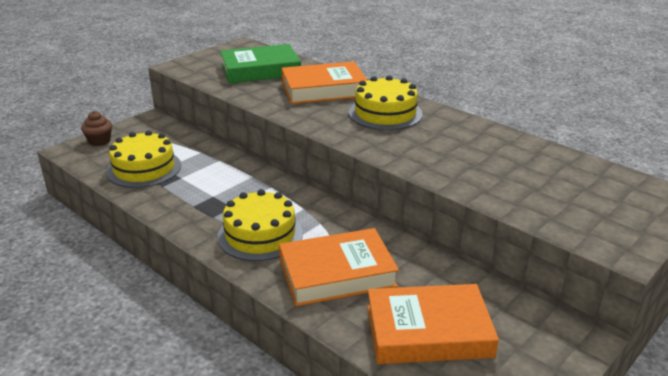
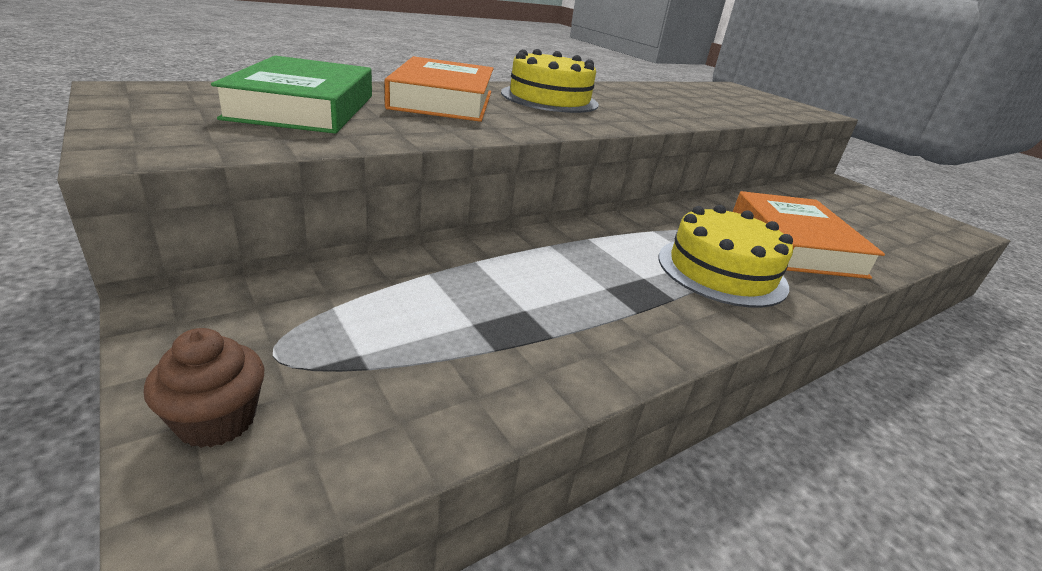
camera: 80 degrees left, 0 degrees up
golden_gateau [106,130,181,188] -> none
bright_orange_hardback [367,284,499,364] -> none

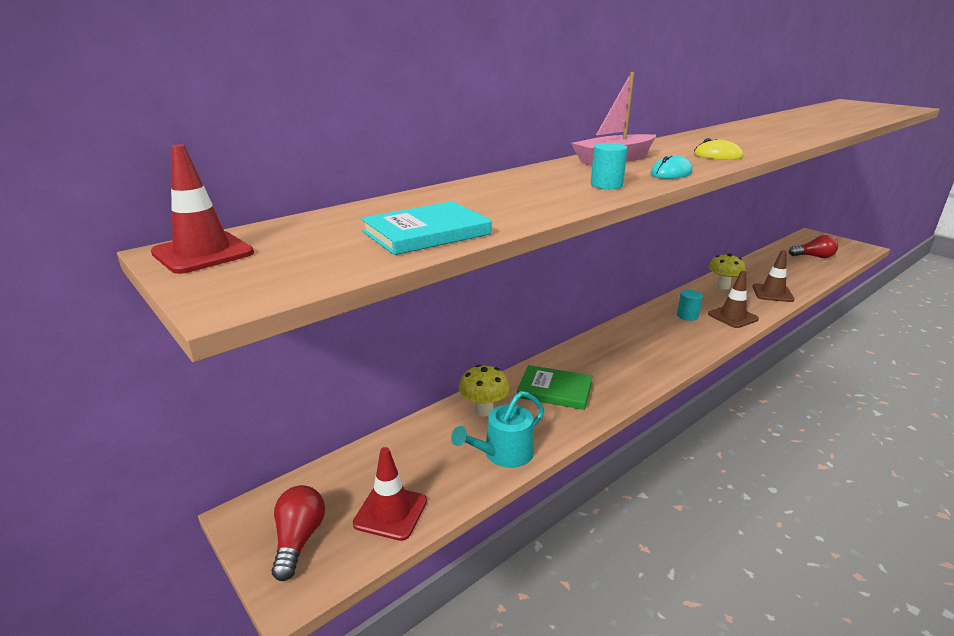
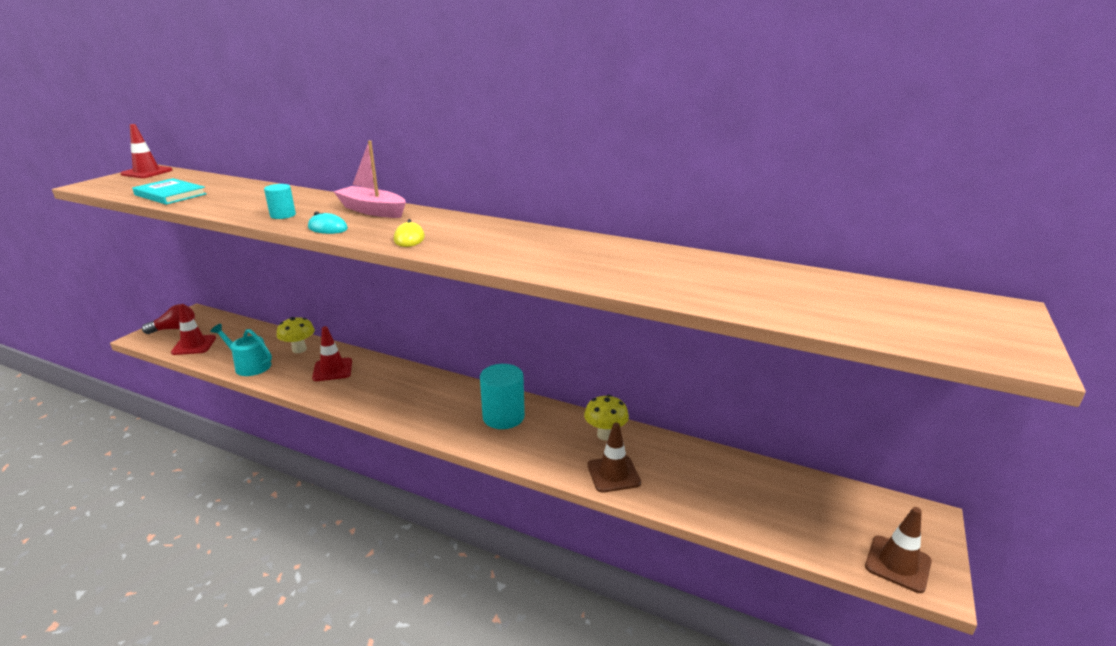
camera: 65 degrees right, 0 degrees up
emerald_hardback [517,365,592,410] -> red_traffic_cone [312,326,352,381]
turquoise_cylinder [677,290,703,321] -> turquoise_cylinder [480,364,525,429], x1.84
russet_traffic_cone [708,271,759,328] -> russet_traffic_cone [865,507,932,593], moved
red_bulb [789,235,838,258] -> none

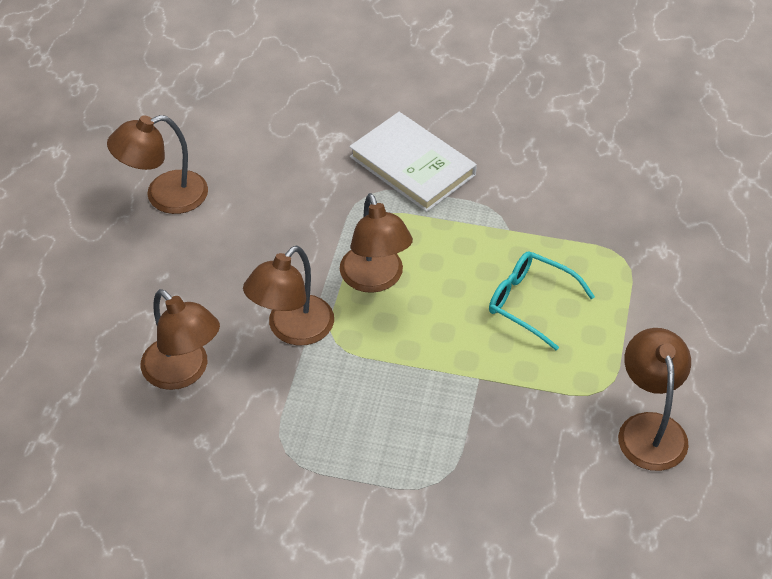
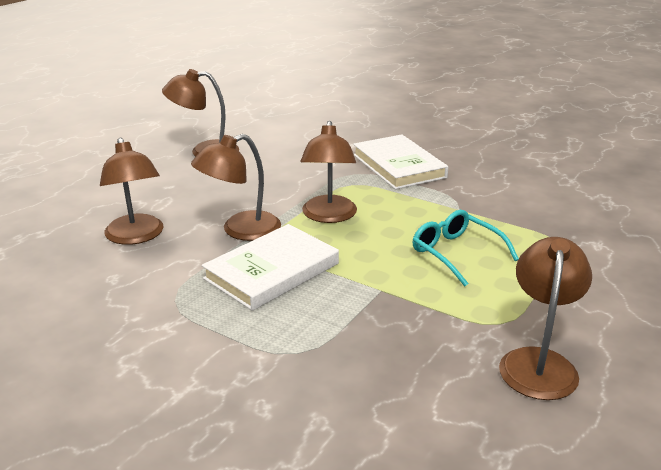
camera: 20 degrees right, 20 degrees down
none -> pure_white_hardback [202,224,339,311]

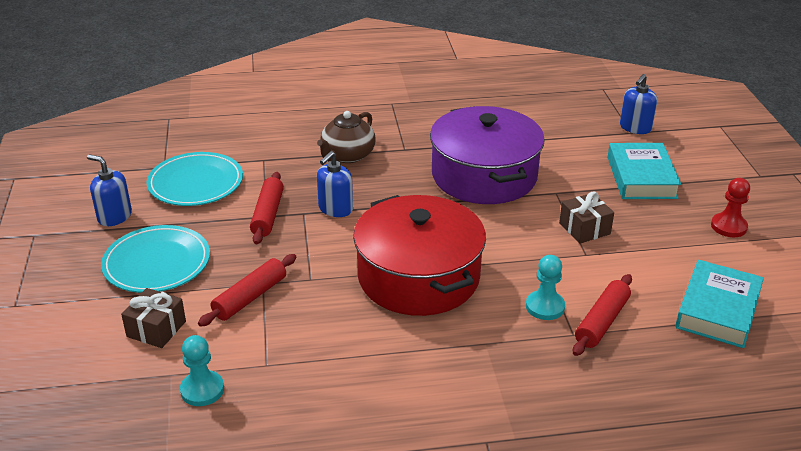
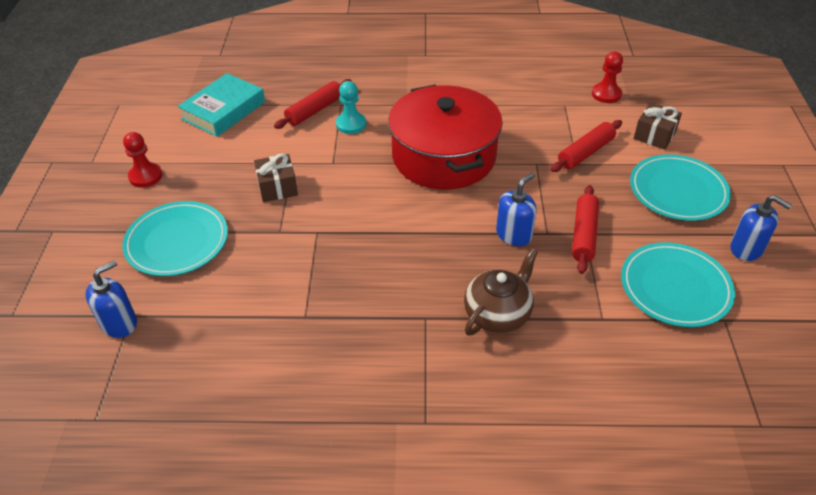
camera: 170 degrees left, 10 degrees up
turquoise_hardback [608,143,681,199] -> turquoise_flat_dish [122,201,228,276]
turquoise_game_pawn [180,335,224,406] -> red_game_pawn [592,52,623,103]
violet_stockpot [430,106,545,204] -> none

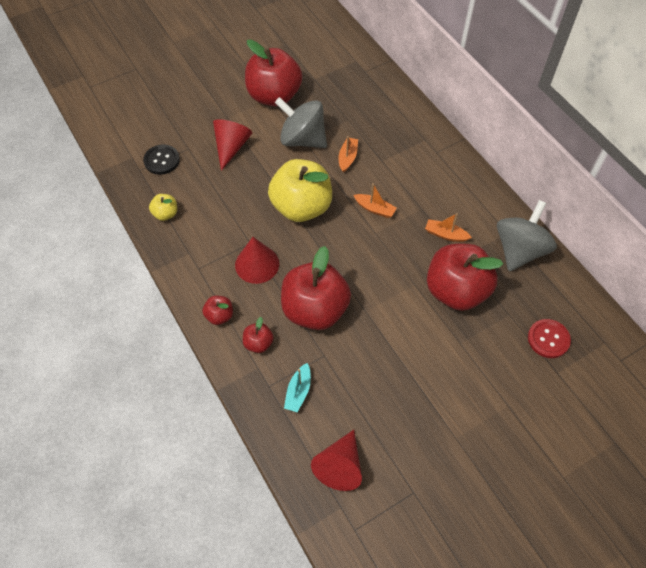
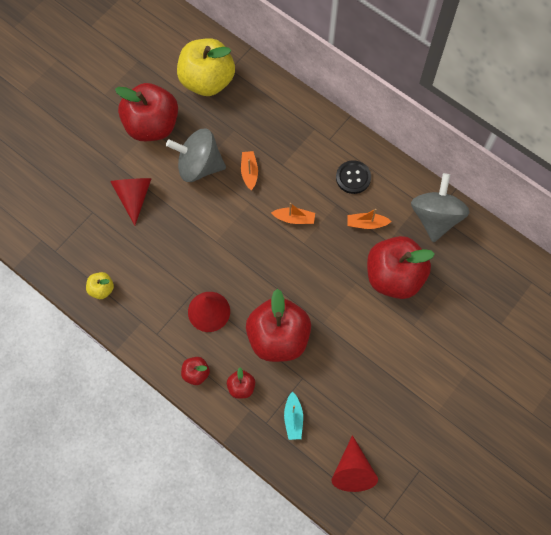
camera: 20 degrees left, 10 degrees up
golden_apple_fruit [268,159,332,222] -> golden_apple_fruit [177,38,235,96], moved
black_sewing_button [143,144,180,175] -> black_sewing_button [336,160,371,194], moved
red_sewing_button [528,319,571,358] -> none

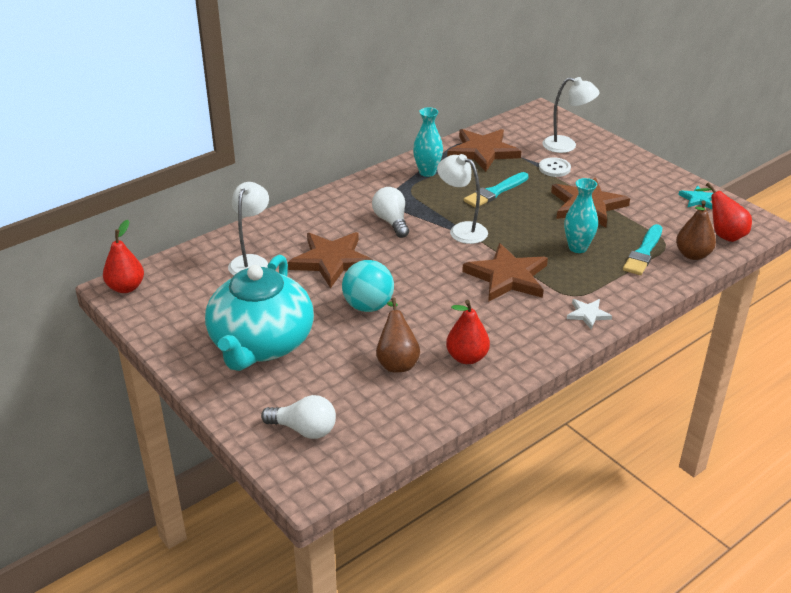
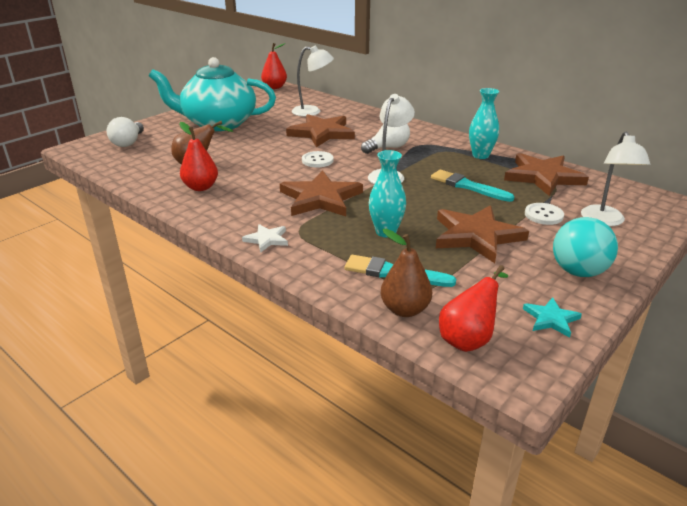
camera: 80 degrees right, 5 degrees down
none -> pure_white_sewing_button [302,151,334,168]
turquoise_sphere [342,260,394,312] -> turquoise_sphere [553,217,618,277], moved

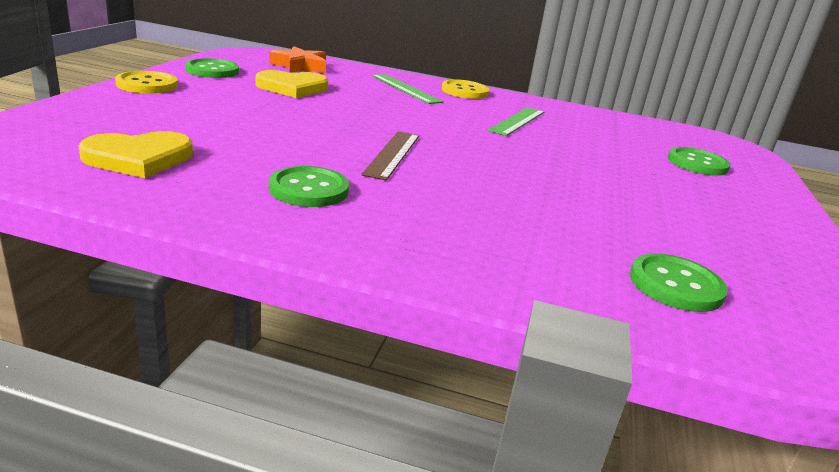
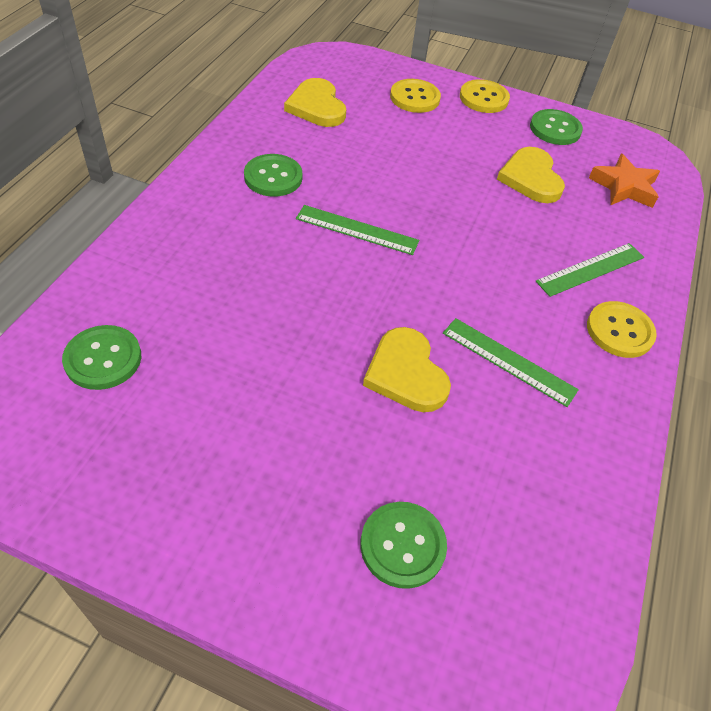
camera: 95 degrees right, 25 degrees up
russet_measuring_stick [361,131,419,181] -> emerald_measuring_stick [296,205,419,255]
none -> golden_heart [363,327,451,412]
none -> golden_sewing_button [390,79,441,113]

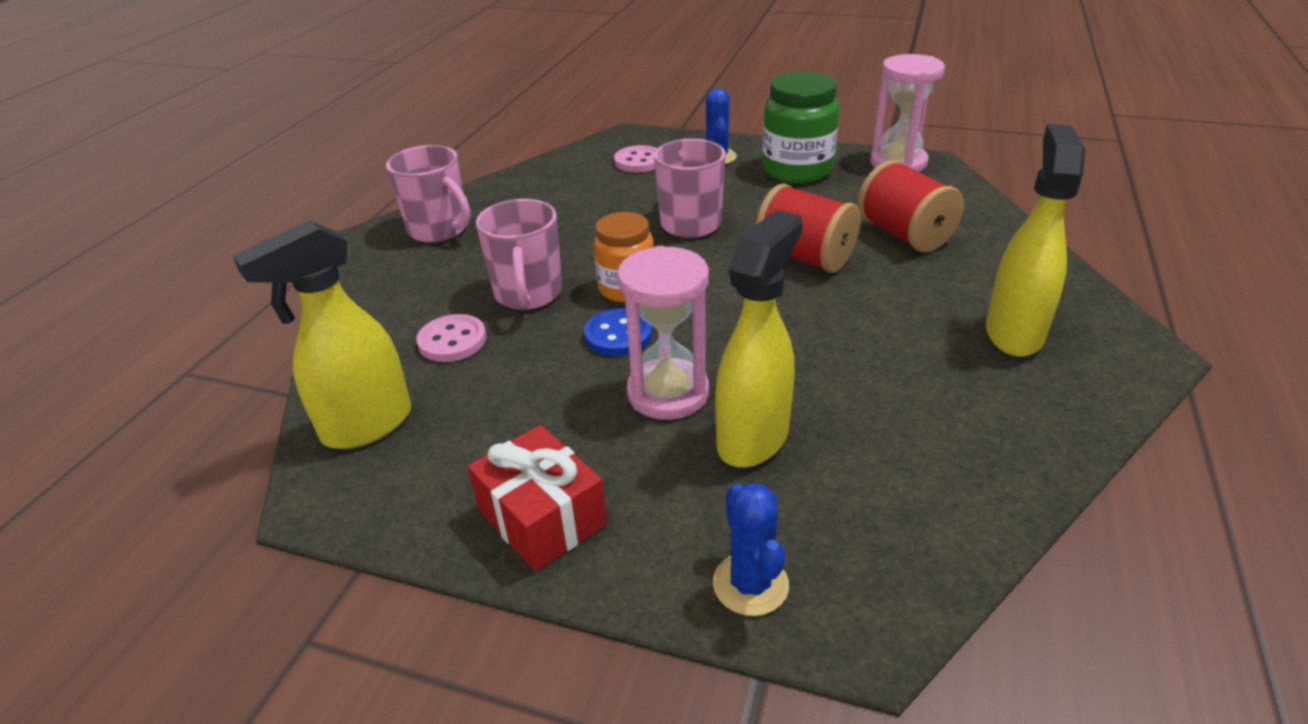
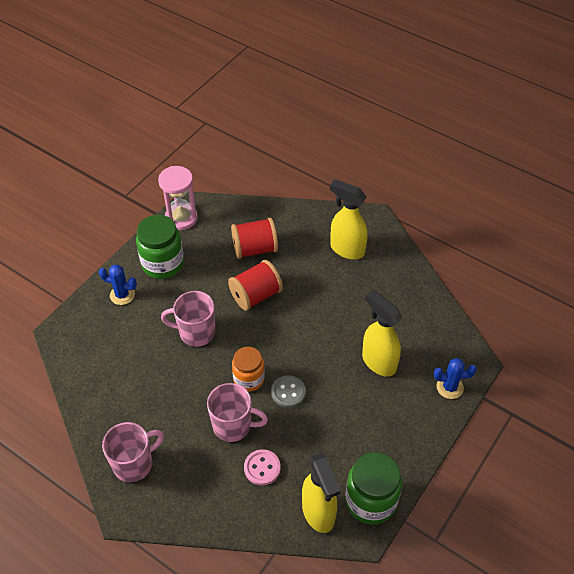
camera: 75 degrees left, 15 degrees up
blue_sewing_button [584,308,652,356] -> grey_sewing_button [271,375,306,408]
none -> emerald_jam_jar [345,452,402,524]
red_wrapped_gift [467,425,607,572] -> none
rose-pink_sewing_button [614,145,657,172] -> none
rose-pink_sand_timer [617,246,709,420] -> none

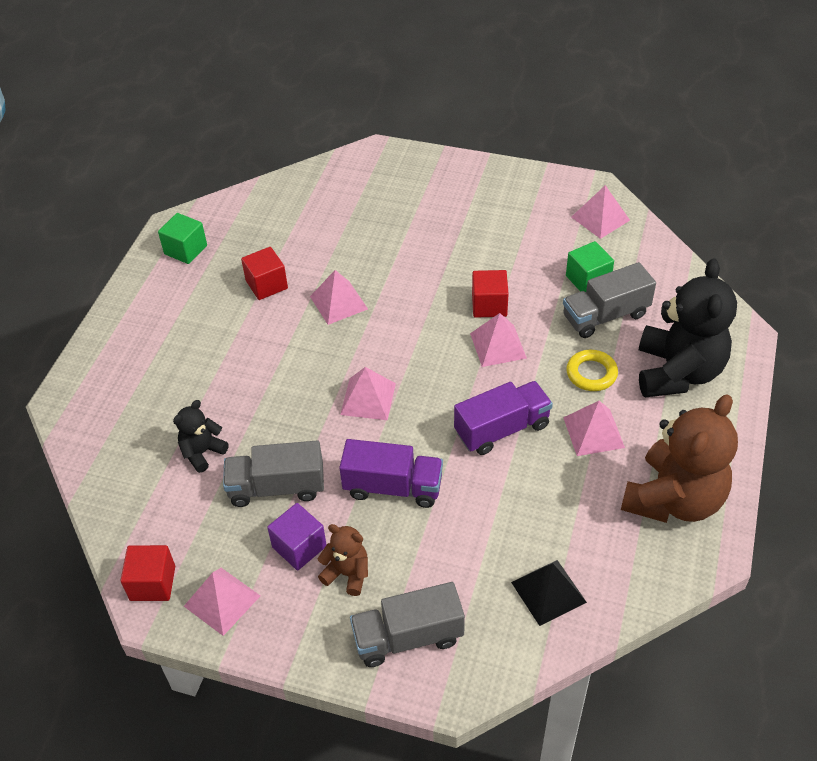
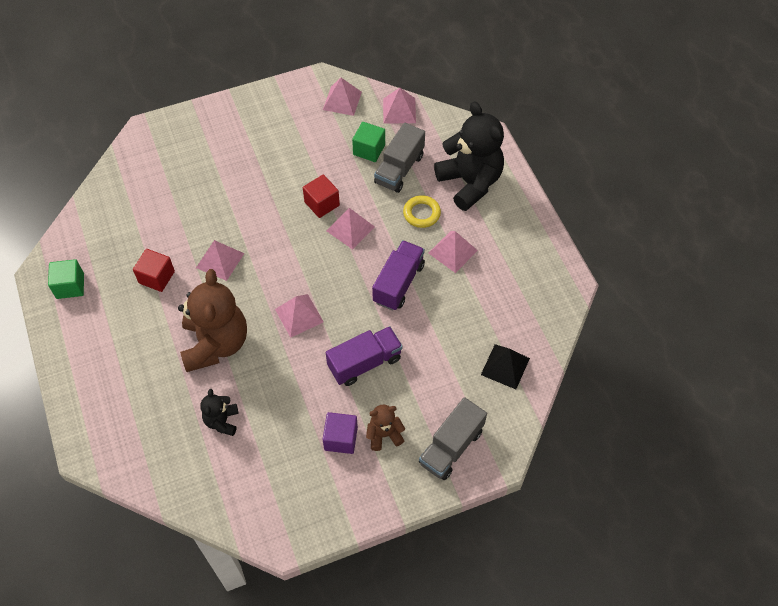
camera: 40 degrees left, 10 degrees up
russet_teddy [621,394,738,523] -> russet_teddy [178,269,247,372], moved
rose-pink_pyramid [184,568,260,636] -> rose-pink_pyramid [383,88,416,124], moved
red_cube [120,545,175,601] -> none
grey_truck [223,441,324,507] -> none

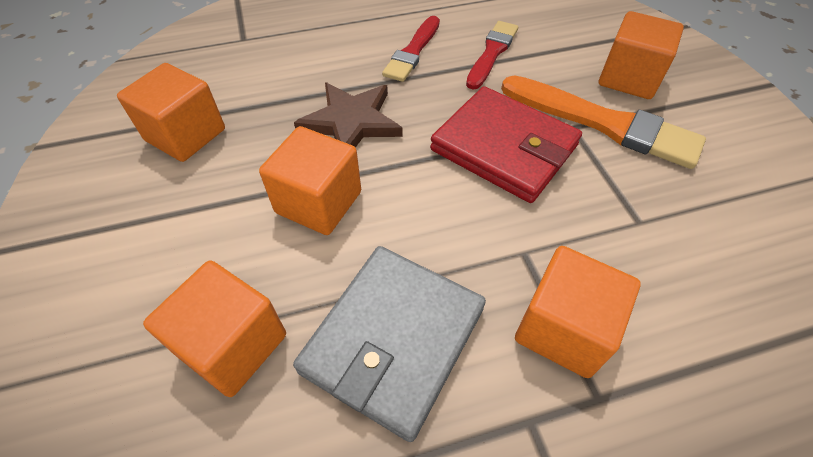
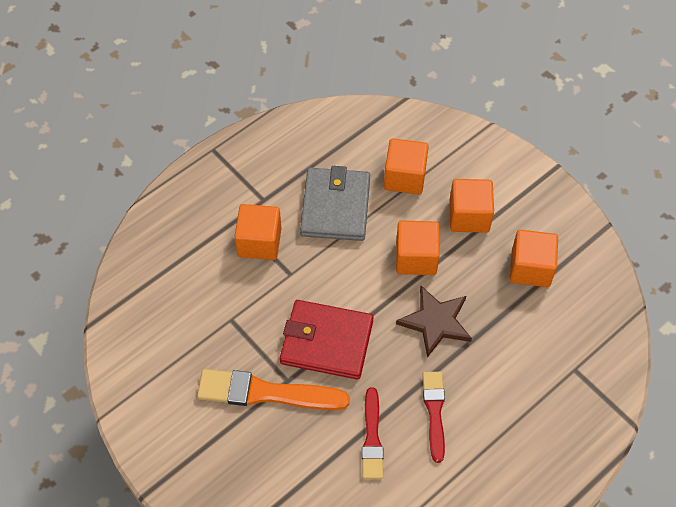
camera: 155 degrees right, 5 degrees up
bright_orange_cube [599,11,684,99] -> bright_orange_cube [449,179,494,233], moved

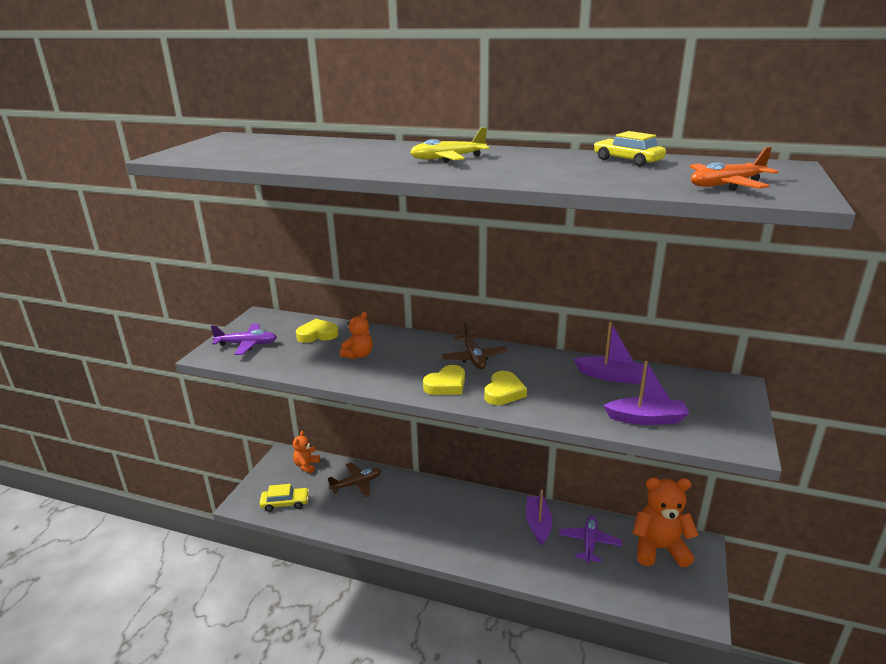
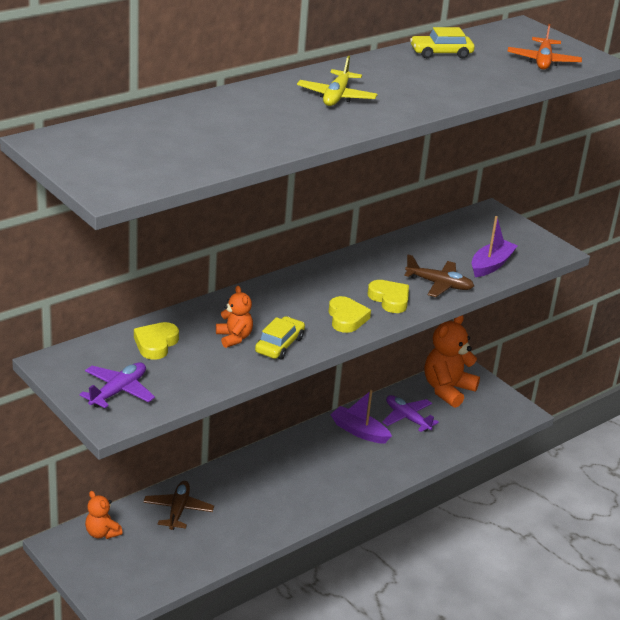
camera: 60 degrees left, 5 degrees up
golden_toy_car [260,484,309,512] -> golden_toy_car [255,316,305,359], moved
russet_aeroplane [441,323,507,369] -> russet_aeroplane [404,255,474,297], moved
violet_toy_boat [574,322,648,384] -> none

